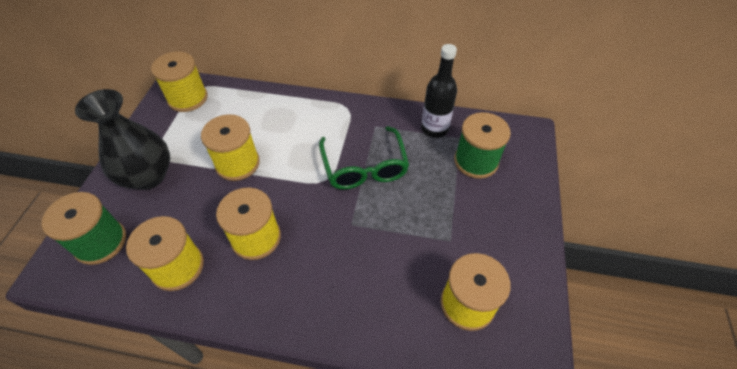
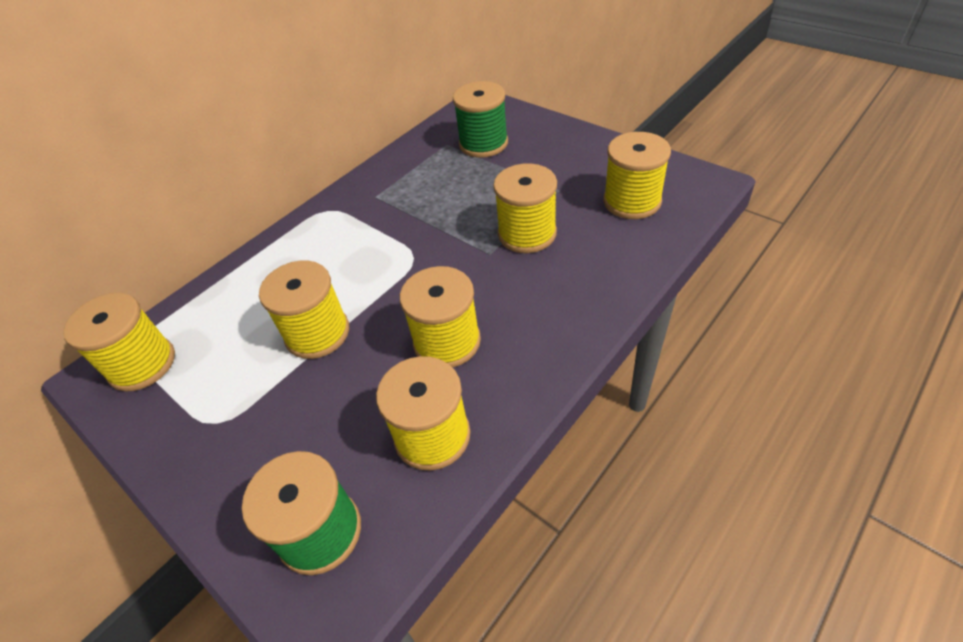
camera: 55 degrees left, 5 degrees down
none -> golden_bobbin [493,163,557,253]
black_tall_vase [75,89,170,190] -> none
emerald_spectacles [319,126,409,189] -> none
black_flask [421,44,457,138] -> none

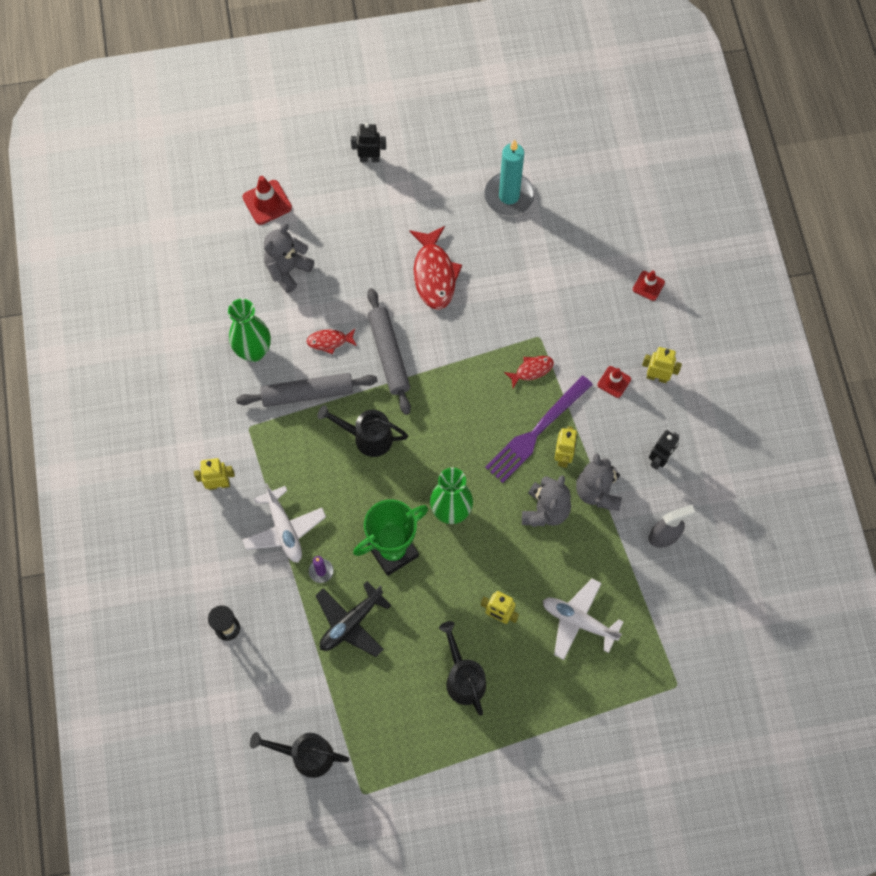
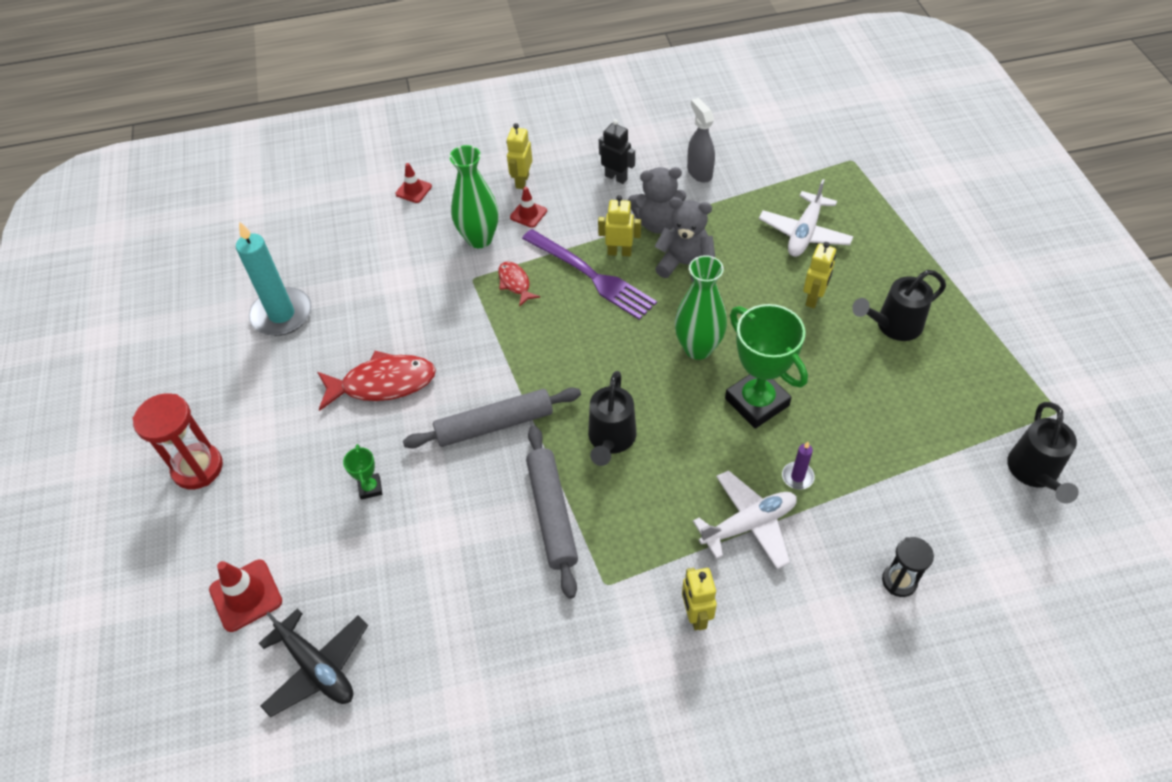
camera: 90 degrees left, 15 degrees down
black_toy_robot [351,123,386,162] -> red_sand_timer [132,393,223,489]
black_aeroplane [315,581,391,657] -> black_aeroplane [259,608,368,717], moved
none -> emerald_award_cup [343,444,382,500]
emerald_tall_vase [228,299,271,362] -> emerald_tall_vase [449,145,499,248], moved
grey_teddy [264,223,314,293] -> none
red_toy_fish [306,329,357,354] -> none

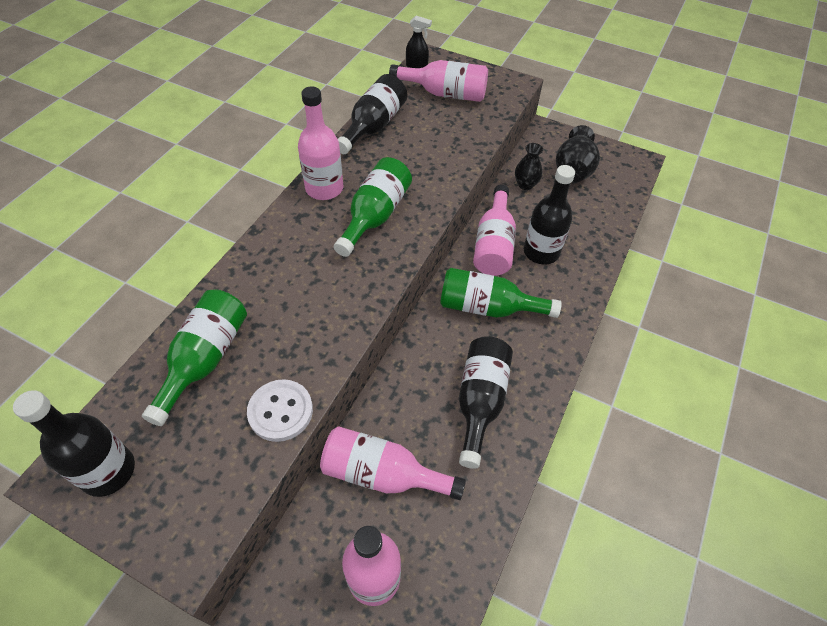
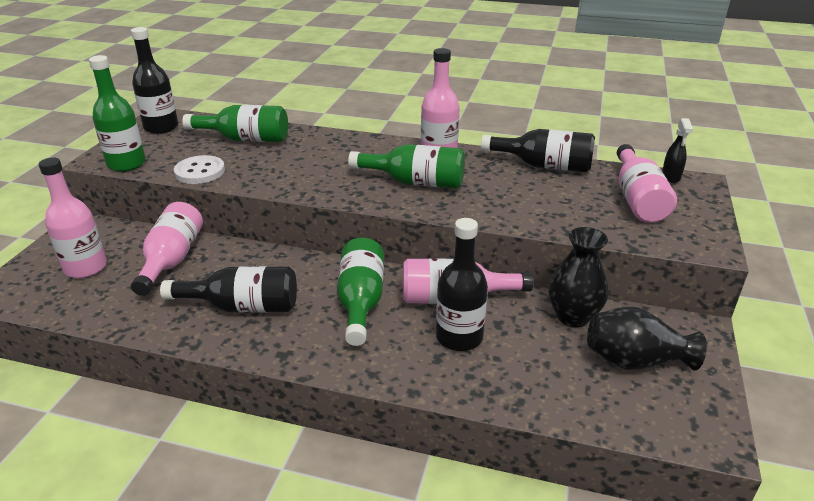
camera: 80 degrees right, 20 degrees down
none -> emerald_flask [89,55,146,172]
black_tall_vase [515,143,543,190] -> black_tall_vase [548,227,608,327], x1.57

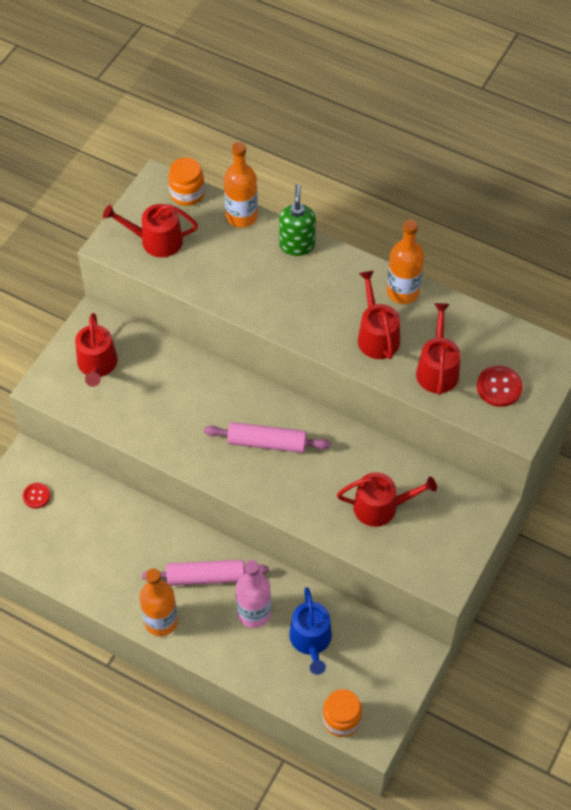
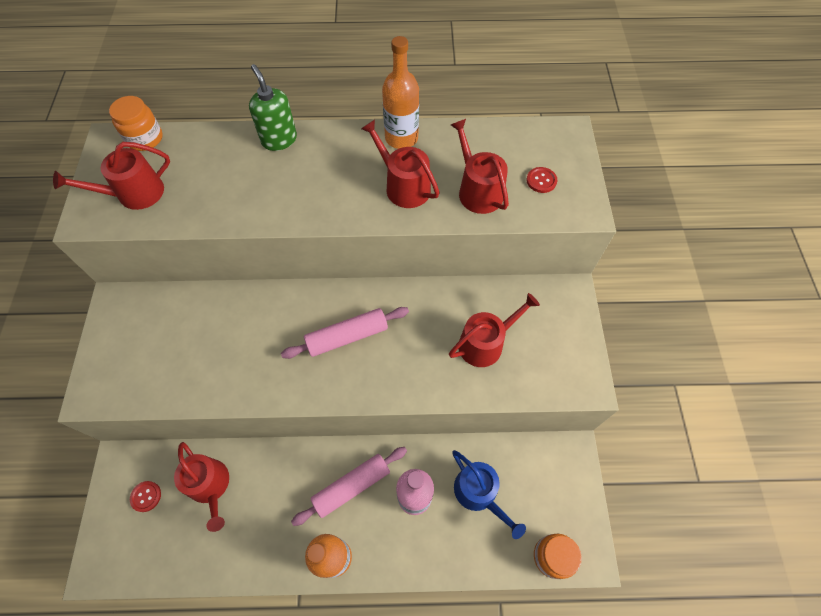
camera: 30 degrees left, 5 degrees up
red_sprinkling_can [75,313,118,387] -> red_sprinkling_can [174,442,229,532], moved
red_sewing_button [477,365,523,407] -> red_sewing_button [526,167,558,193], x0.65
bright_orange_flask [224,142,258,228] -> none

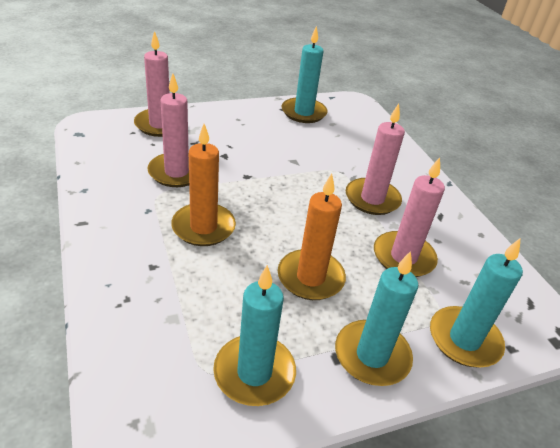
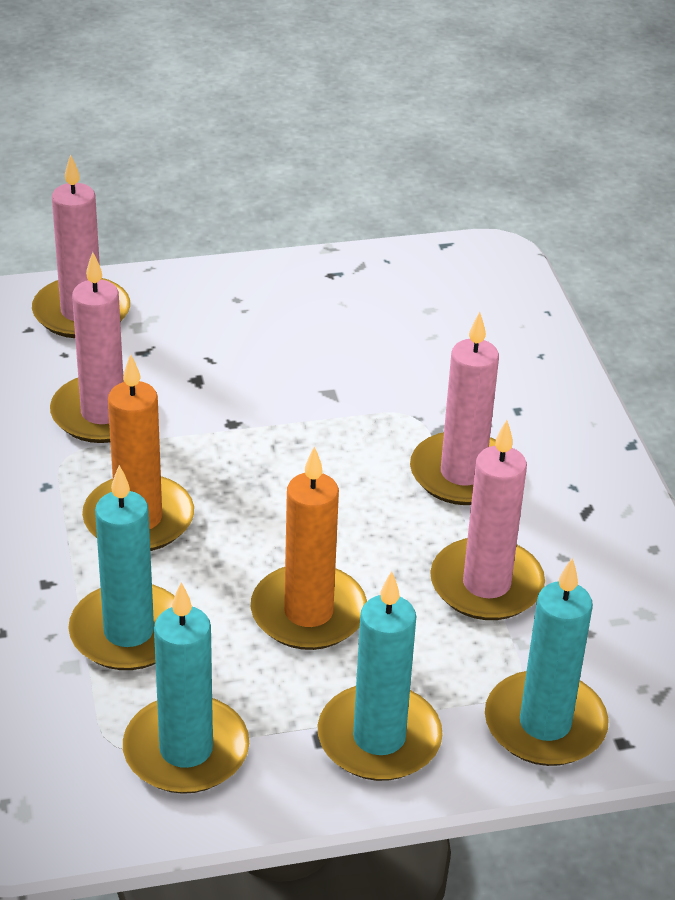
camera: 10 degrees right, 0 degrees up
turquoise_candle [282,26,328,123] -> turquoise_candle [68,465,175,670], moved

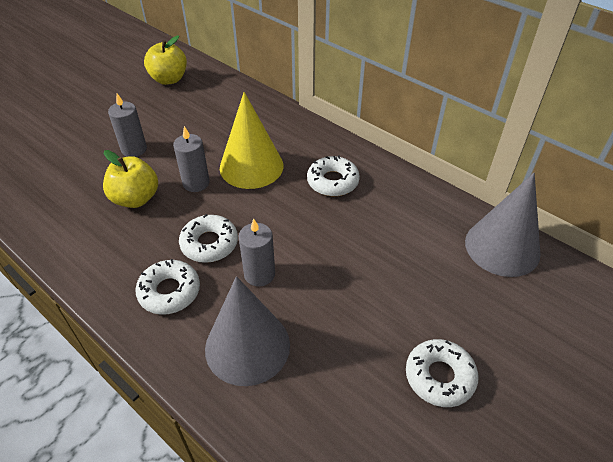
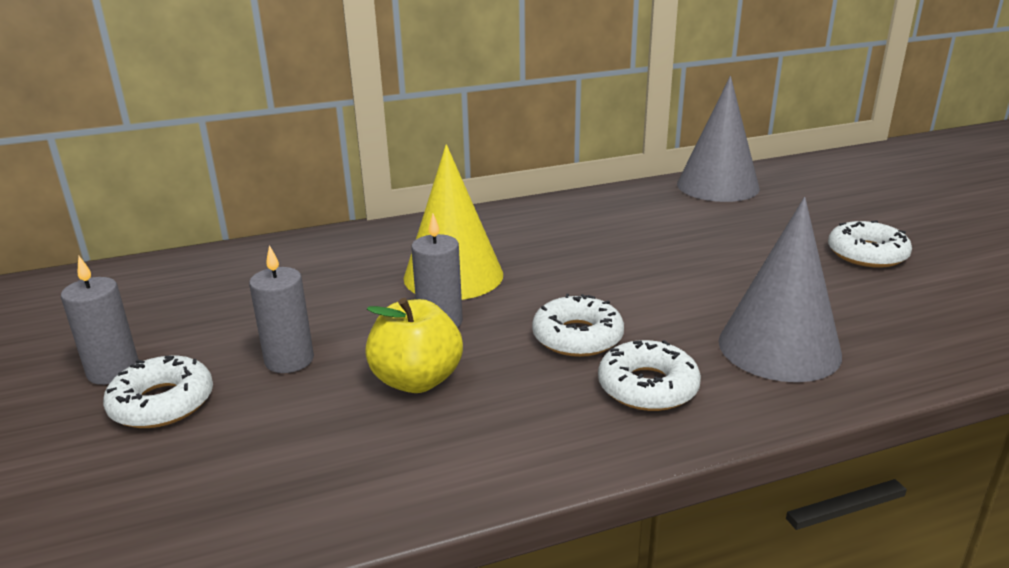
camera: 60 degrees left, 20 degrees down
grey_candle [238,218,275,287] -> grey_candle [61,256,138,385], moved
pure_white_glazed_donut [307,155,360,196] -> pure_white_glazed_donut [103,356,213,428], moved
golden_apple_fruit [144,35,187,85] -> none

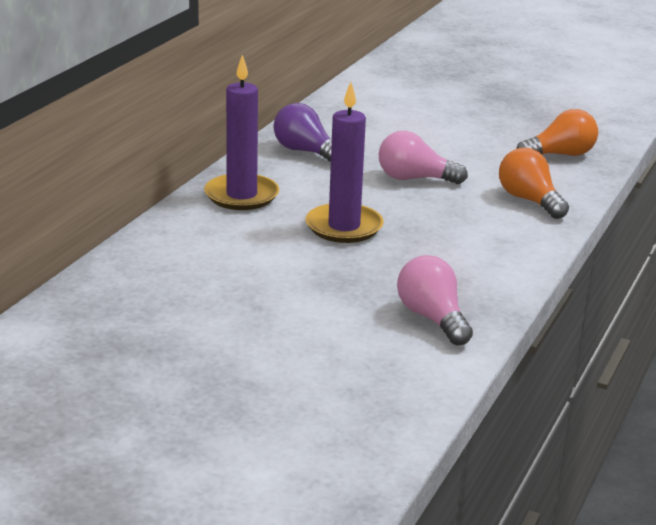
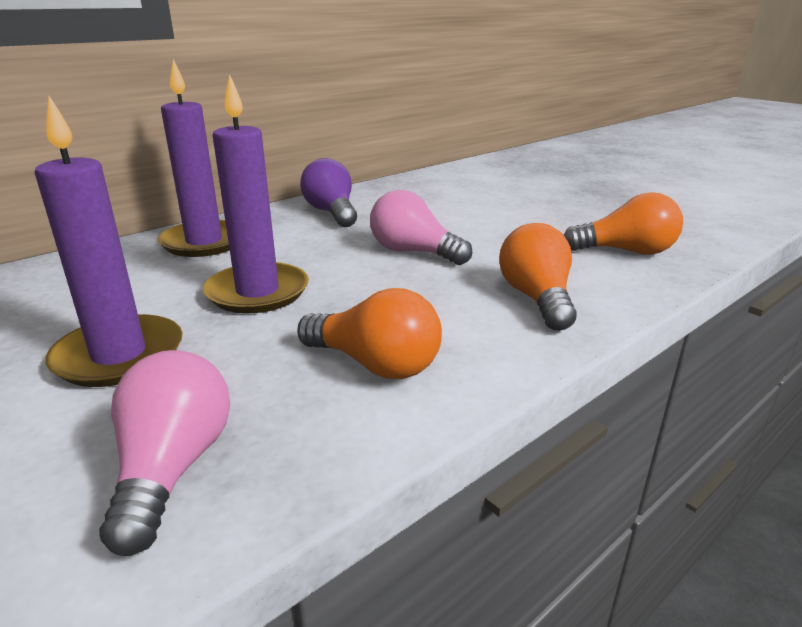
camera: 25 degrees right, 0 degrees up
none -> violet_candle [35,96,183,387]
none -> bright_orange_bulb [297,288,442,379]

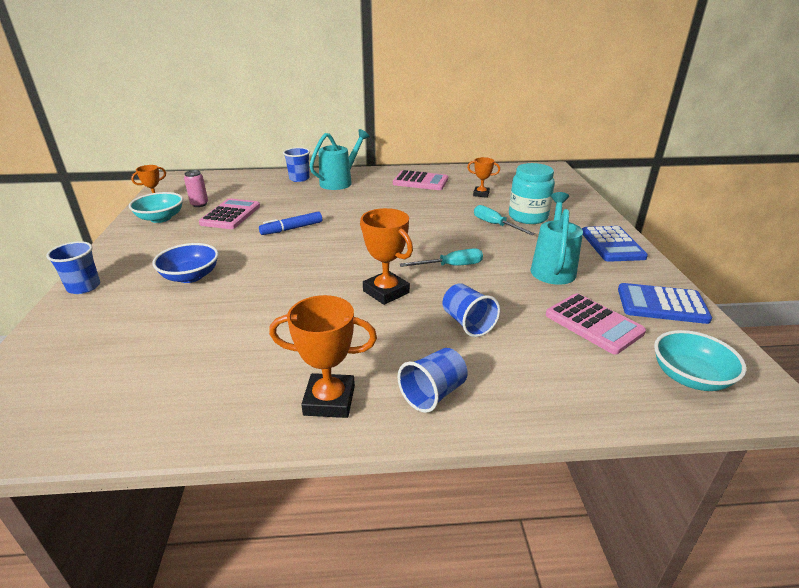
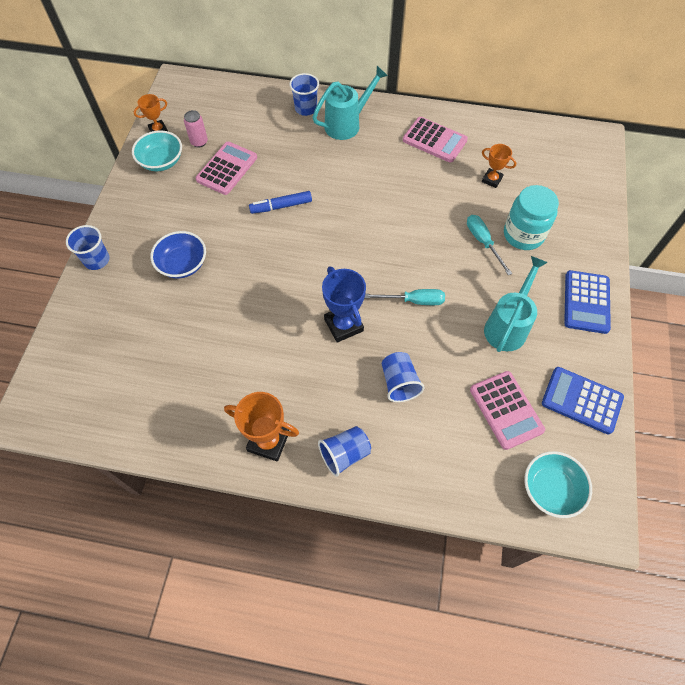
camera: 15 degrees right, 30 degrees up
bright_orange_award_cup [360,208,413,305] -> blue_award_cup [322,266,366,342]

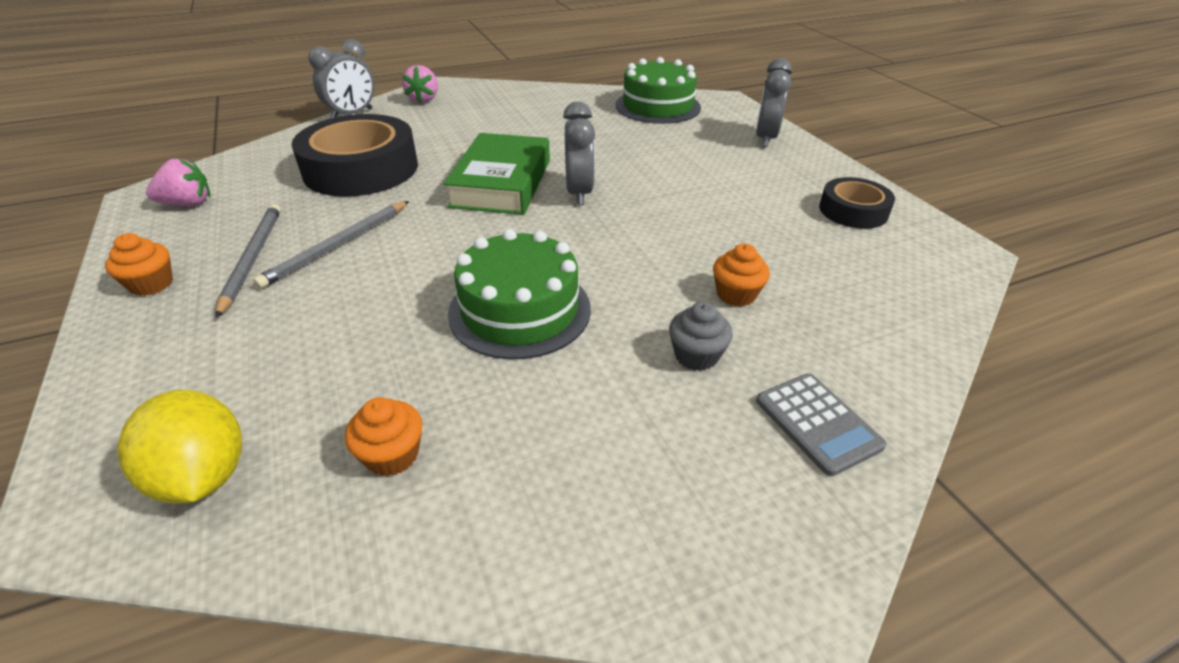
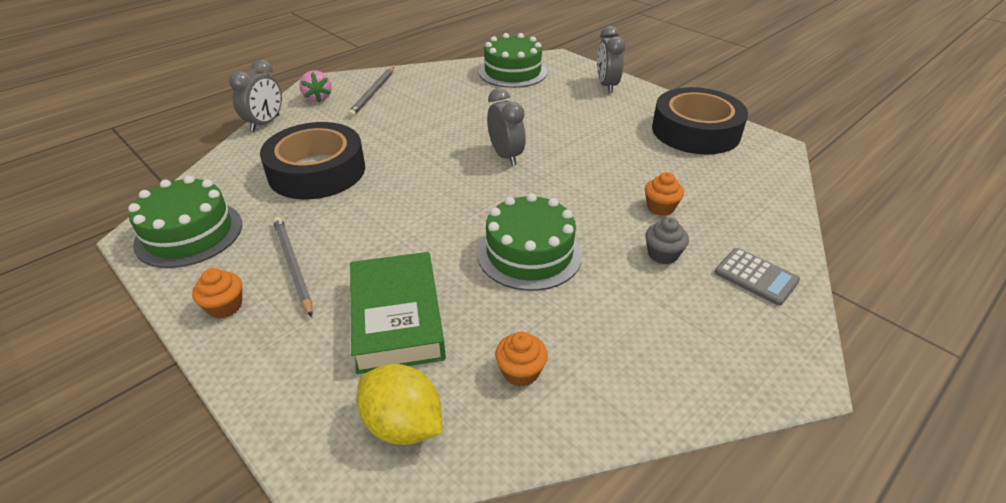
camera: 20 degrees left, 0 degrees up
rose-pink_toy_strawberry [146,159,210,206] -> emerald_gateau [128,176,242,268]
grey_pencil [253,201,409,289] -> grey_pencil [348,67,394,117], moved
emerald_hardback [444,133,550,215] -> emerald_hardback [350,252,446,374], moved
black_roll_of_tape [819,177,895,229] -> black_roll_of_tape [652,87,748,154], x1.85

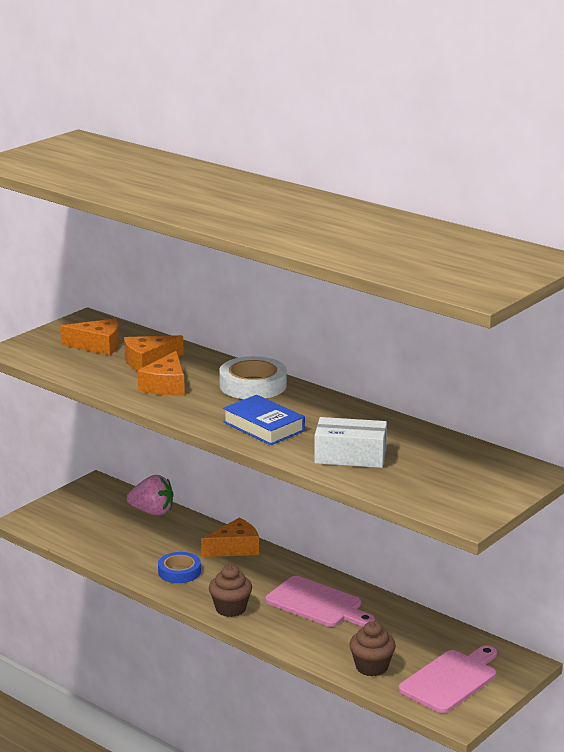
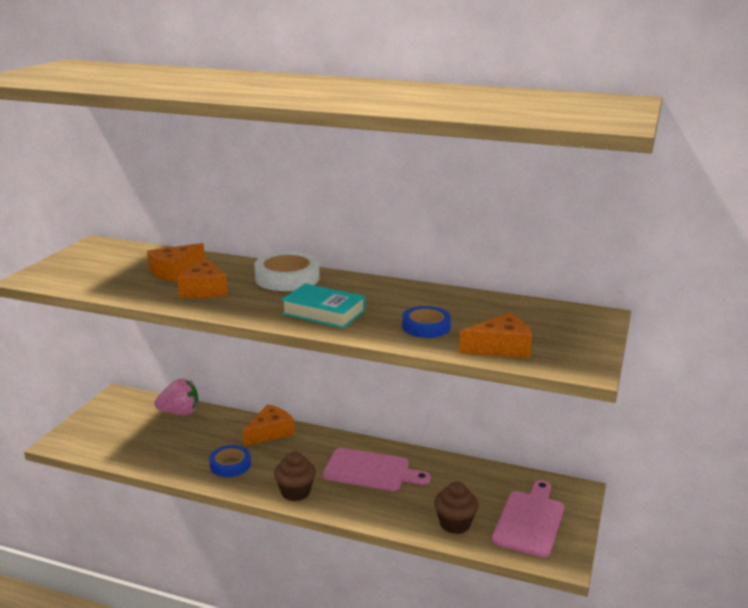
camera: 20 degrees left, 0 degrees up
blue_hardback [223,395,305,445] -> turquoise_hardback [281,283,365,328]
pure_white_parcel [314,417,387,468] -> blue_roll_of_tape [402,306,451,338]
bright_orange_cheese [60,318,119,355] -> bright_orange_cheese [459,312,532,358], moved

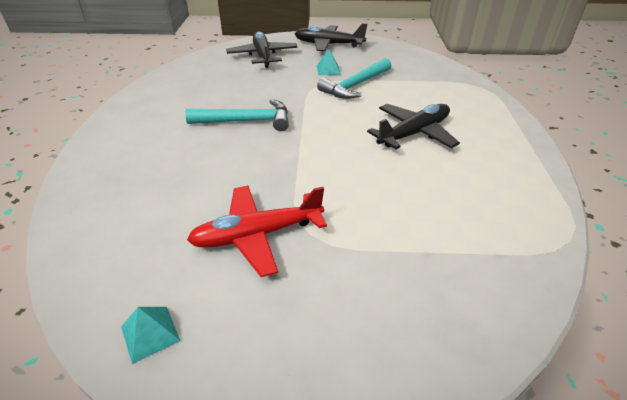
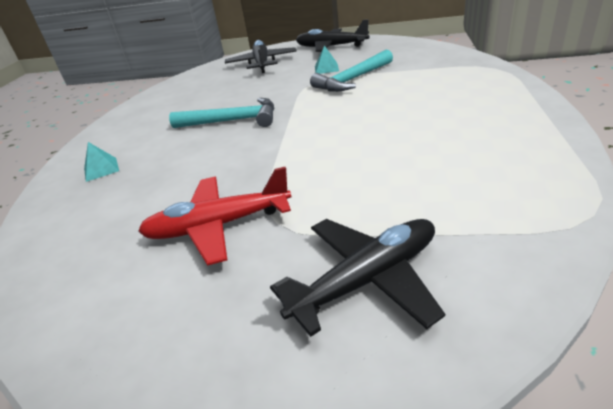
camera: 10 degrees right, 5 degrees down
turquoise_pyramid [121,307,180,364] -> turquoise_pyramid [84,142,119,182], moved
black_aeroplane [367,104,460,149] -> black_aeroplane [270,219,445,337], moved

